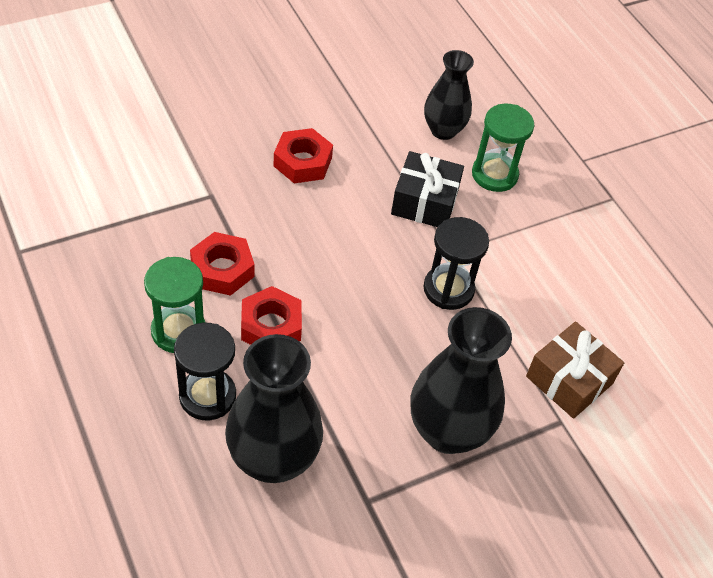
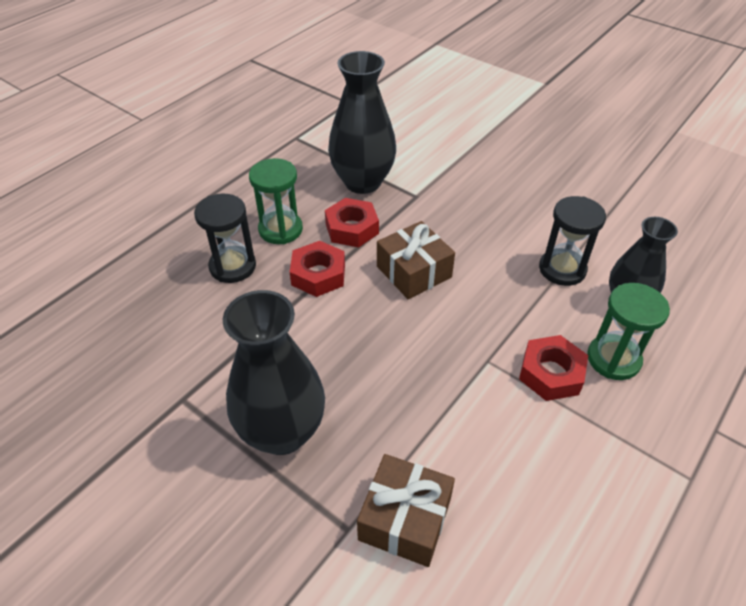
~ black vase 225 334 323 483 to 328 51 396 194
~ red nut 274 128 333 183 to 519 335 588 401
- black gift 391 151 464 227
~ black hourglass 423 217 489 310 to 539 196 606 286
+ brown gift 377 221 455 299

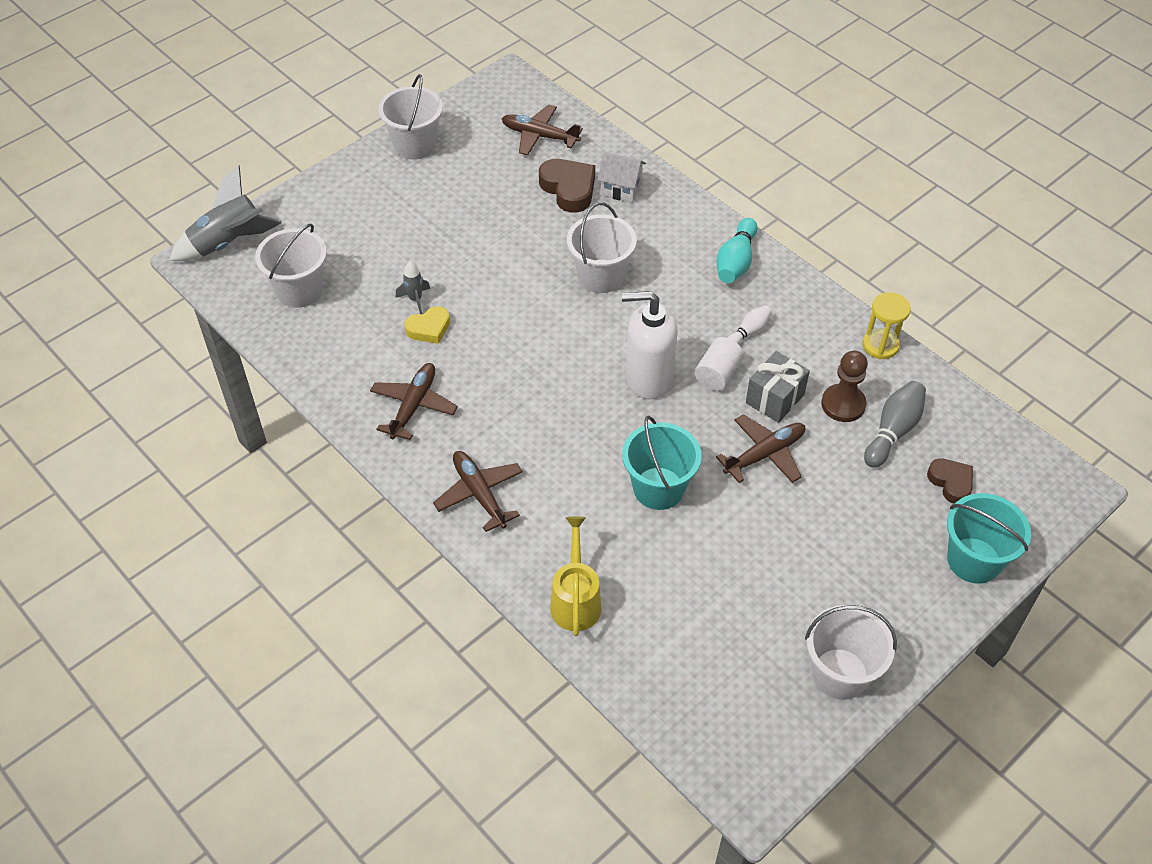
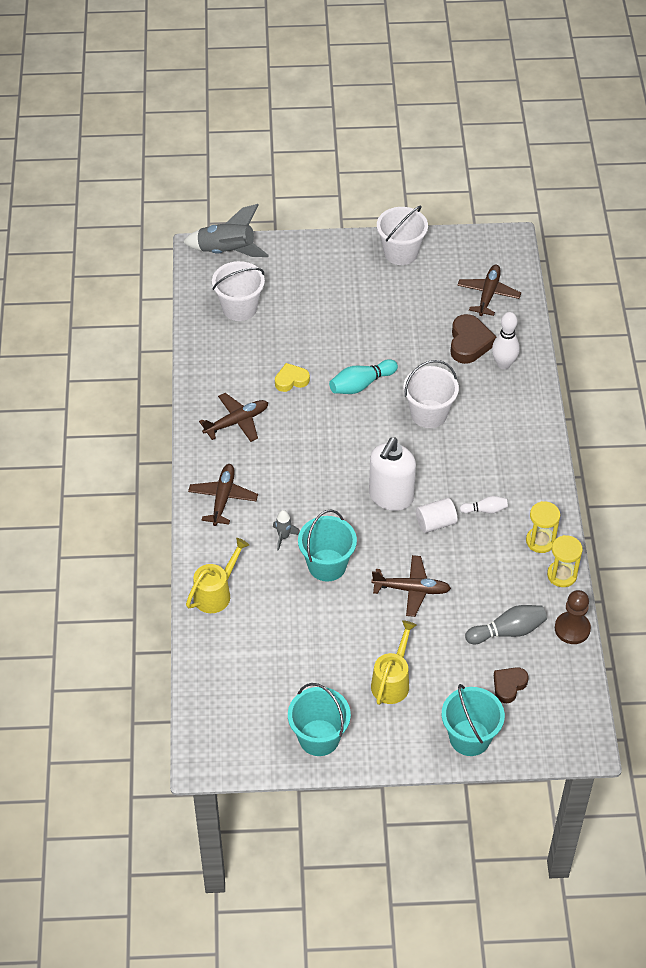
~ grey rocket 396 261 430 314 to 273 510 300 551
~ yellow heart 404 306 450 344 = 275 363 310 392 150 degrees clockwise
~ brown plane 502 104 583 155 = 457 265 521 316 45 degrees clockwise
~ white house 597 152 646 203 to white bowling pin 492 312 520 369
~ white soap dispenser 622 291 678 399 = 369 437 416 511 105 degrees counterclockwise
~ turquoise bowling pin 716 218 758 283 to 329 359 398 394
- grey gift 746 351 810 423
~ white bucket 805 605 897 700 to turquoise bucket 288 683 351 756
~ brown pawn 821 351 868 422 to 555 590 591 644
~ brown heart 927 458 973 504 = 494 667 529 703 150 degrees counterclockwise
+ yellow watering can 371 620 417 705
+ yellow hourglass 526 501 560 553

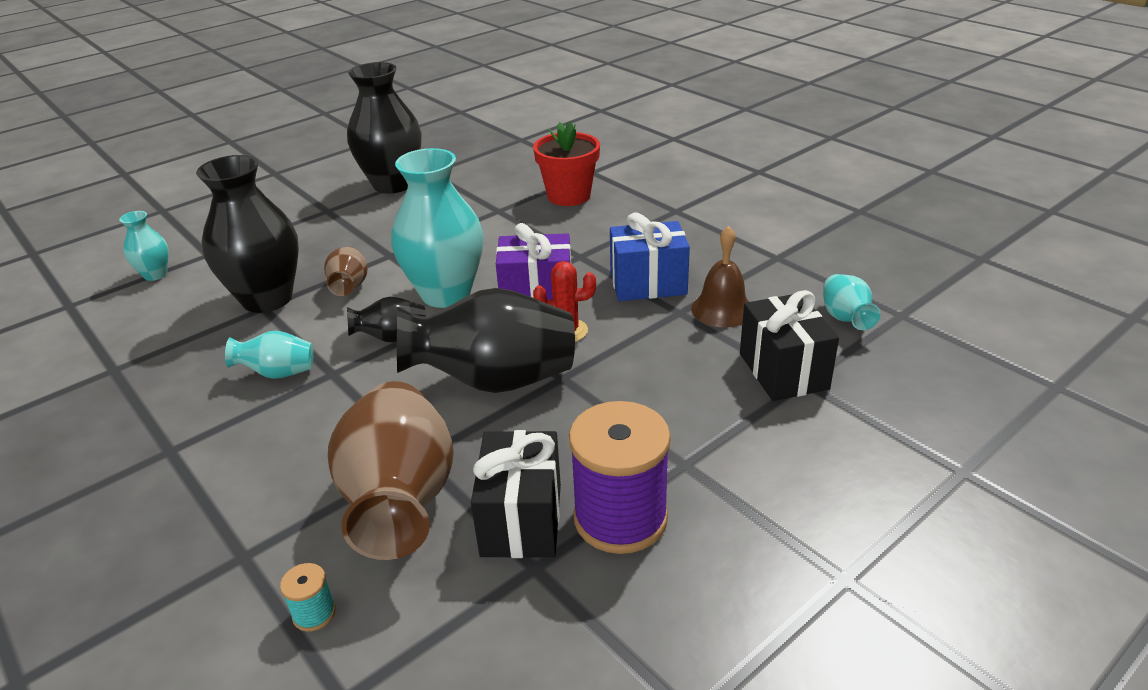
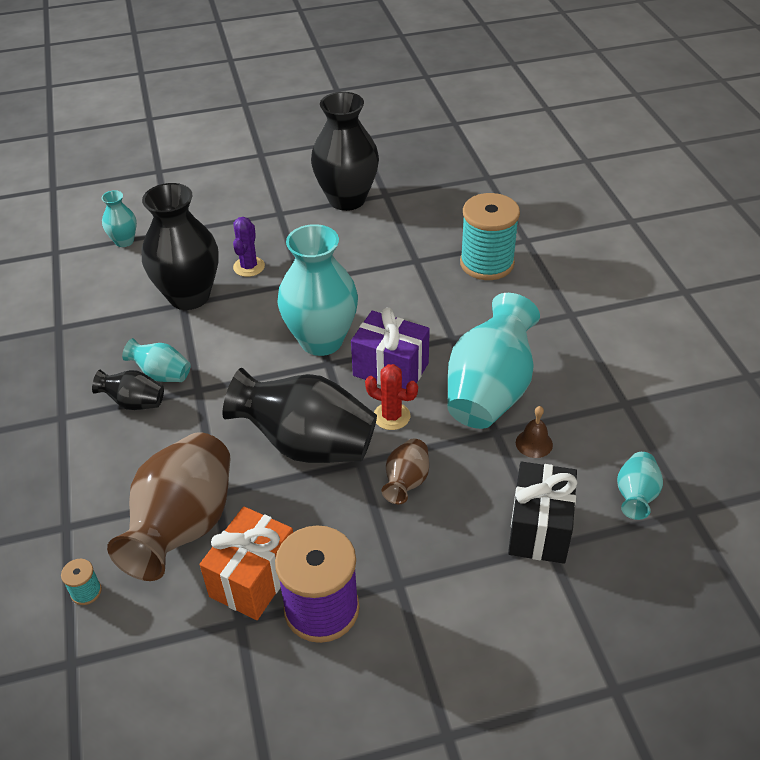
~ brown vase 324 247 367 296 to 381 439 429 504
~ black vase 347 297 426 343 to 92 370 164 410
~ black gift 471 430 561 558 to orange gift 199 506 293 620
~ red flower pot 533 121 600 206 to turquoise spool 460 193 520 280
~ blue gift 610 212 690 301 to turquoise vase 447 293 540 429
~ brown bell 691 226 749 328 = 516 406 553 458 x0.64
+ purple cactus 233 217 265 277

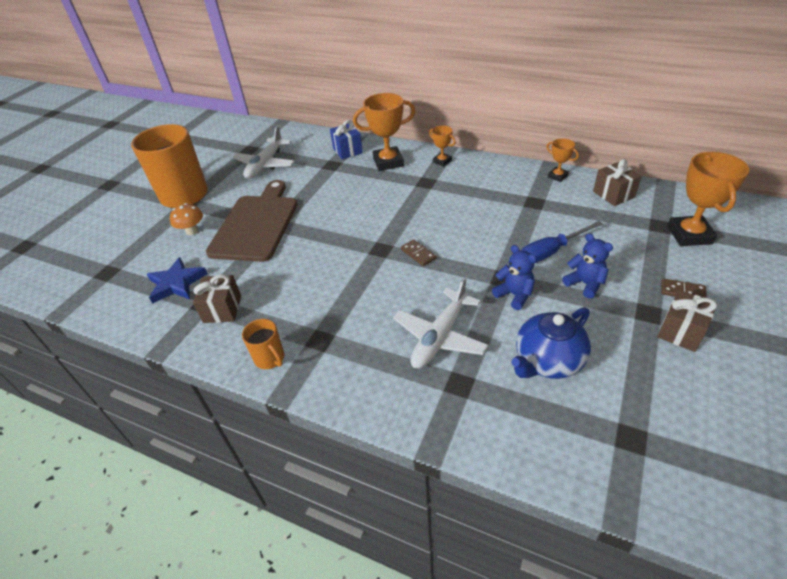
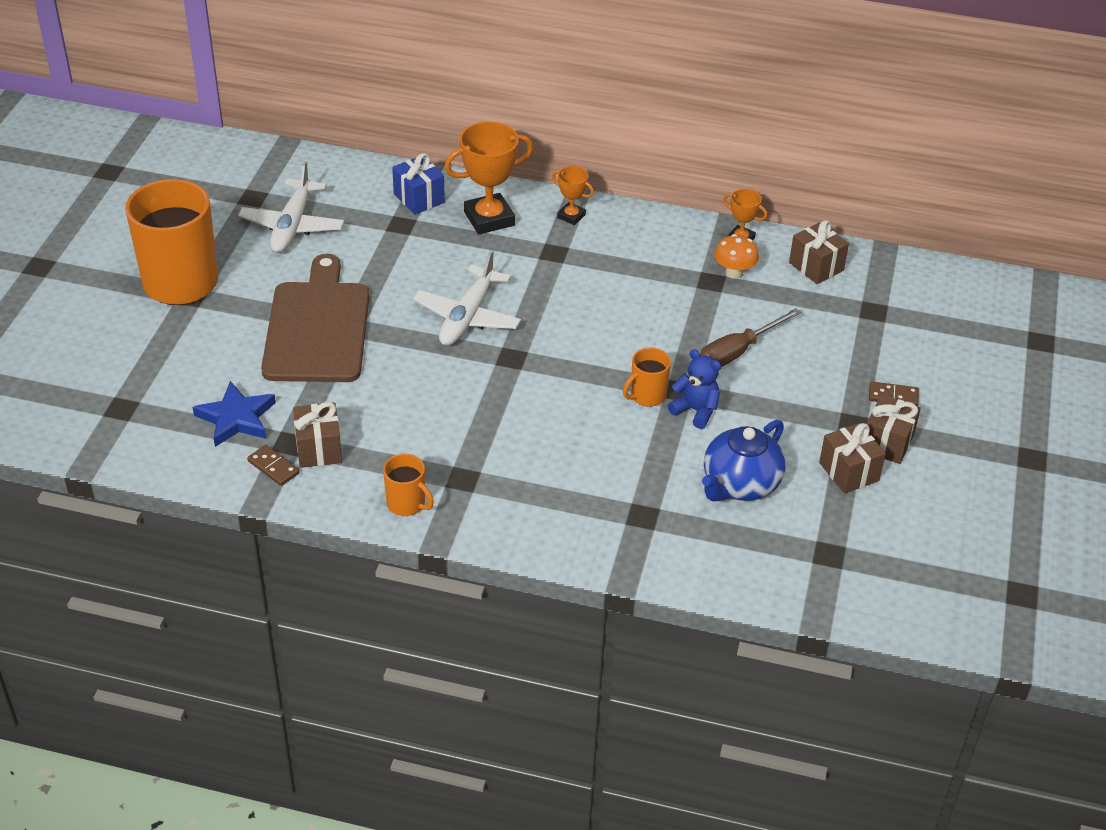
~ orange mushroom 170 203 203 235 to 714 234 759 279
~ white plane 393 277 488 369 to 413 250 521 346
~ brown domino 401 239 436 266 to 247 445 300 486
~ blue screwdriver 522 221 603 263 to brown screwdriver 700 308 801 367
- blue teddy bear 562 233 613 299
- orange trophy 667 152 749 246
+ orange mug 623 348 671 407
+ brown gift 819 423 886 494

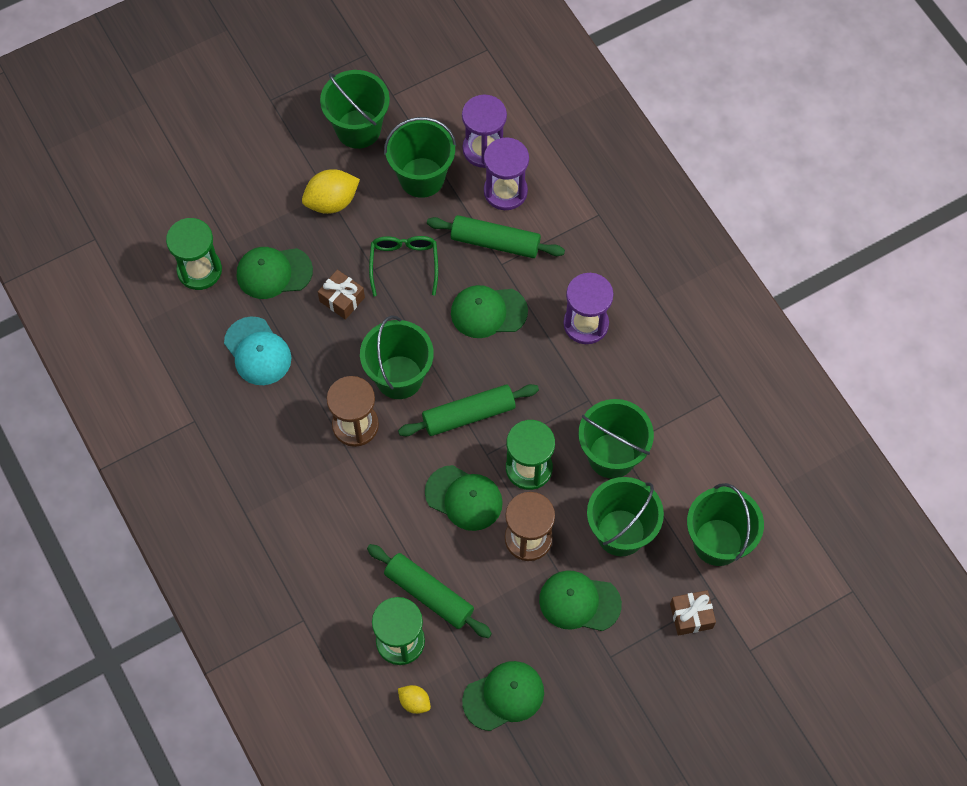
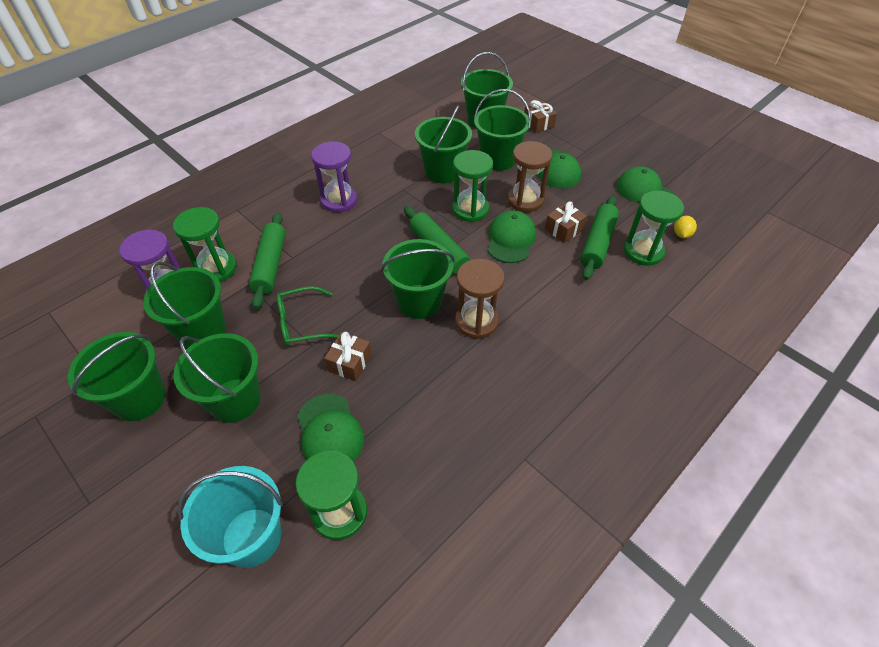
- turquoise cap 224 317 291 385
~ yellow lemon 302 169 360 214 to green bucket 173 333 260 423
- green cap 451 285 528 338
~ purple hourglass 484 137 529 210 to green hourglass 173 207 237 282
+ turquoise bucket 178 466 283 568
+ brown gift 545 201 587 243

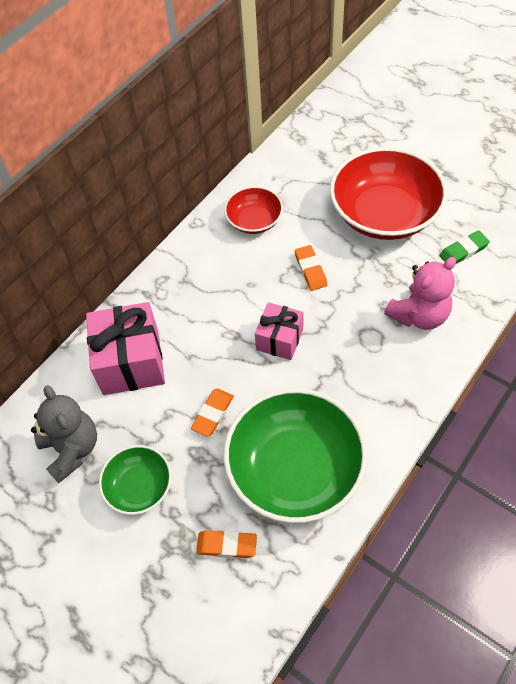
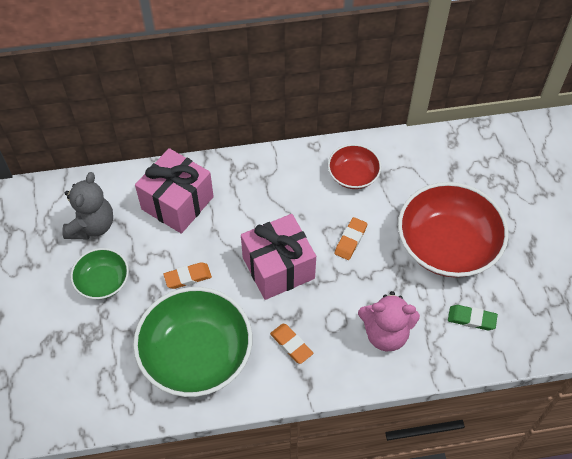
~ orange eraser 196 530 257 558 to 270 324 313 364
~ pink gift 255 302 303 360 = 241 214 316 300 x1.65

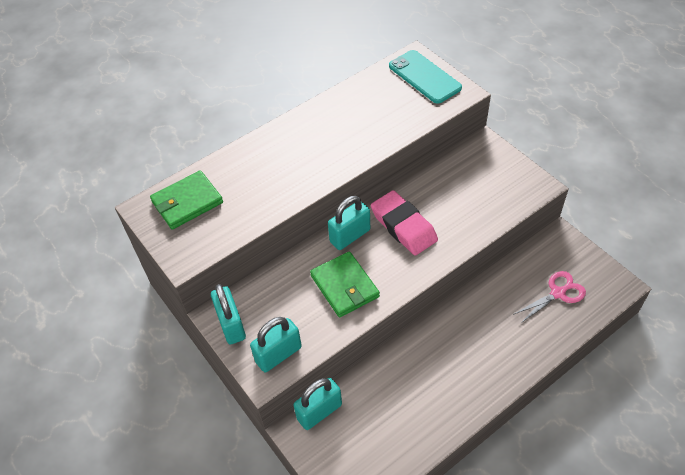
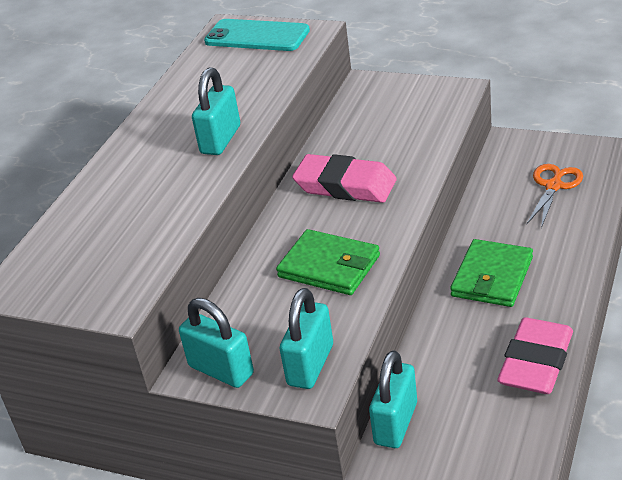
~ green wallet 150 170 223 230 to 450 239 533 307
~ turquoise padlock 328 196 370 250 to 192 67 240 155
~ pink scissors 513 271 586 323 to orange scissors 526 164 583 228
+ pink eraser 497 318 573 394

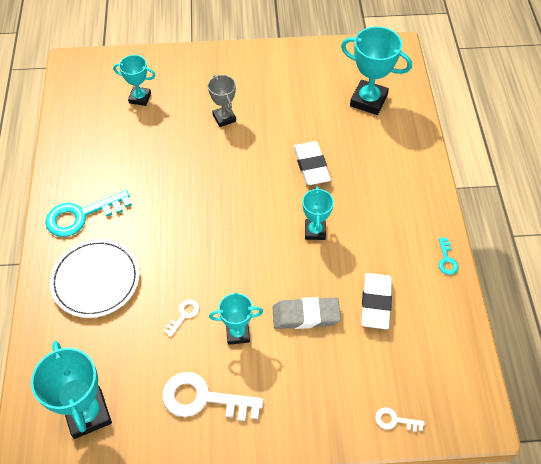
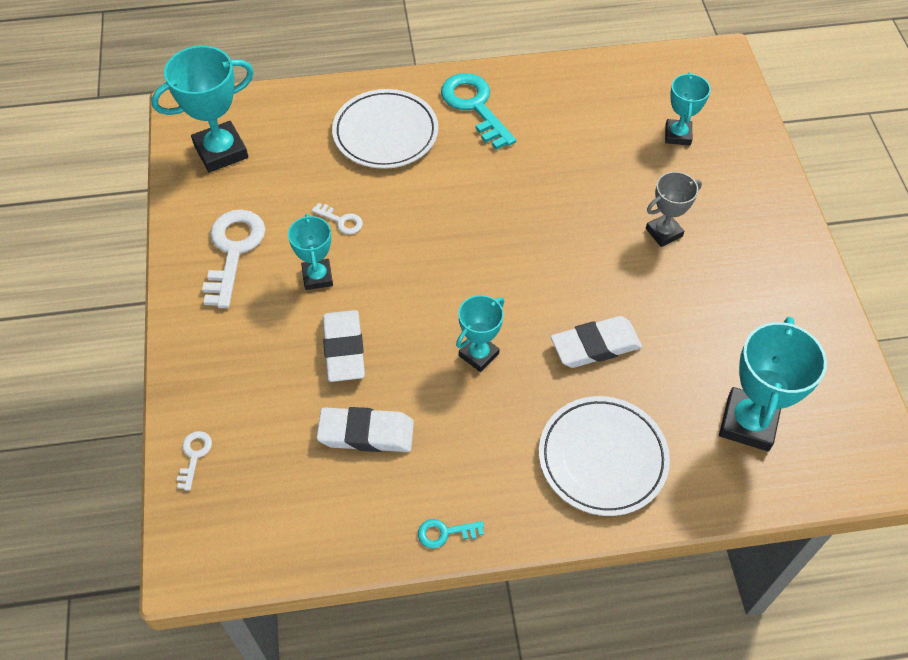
~ grey eraser 273 297 341 329 to white eraser 323 310 365 382
~ turquoise trophy 302 186 334 240 = 456 295 504 372 45 degrees counterclockwise
+ white plate 539 396 670 516

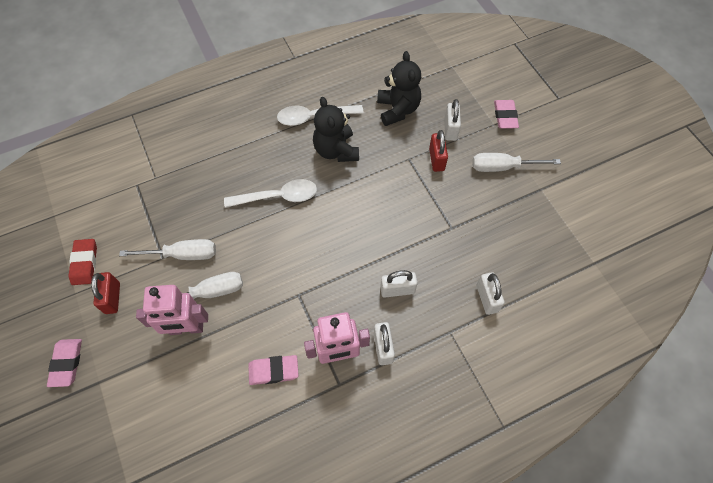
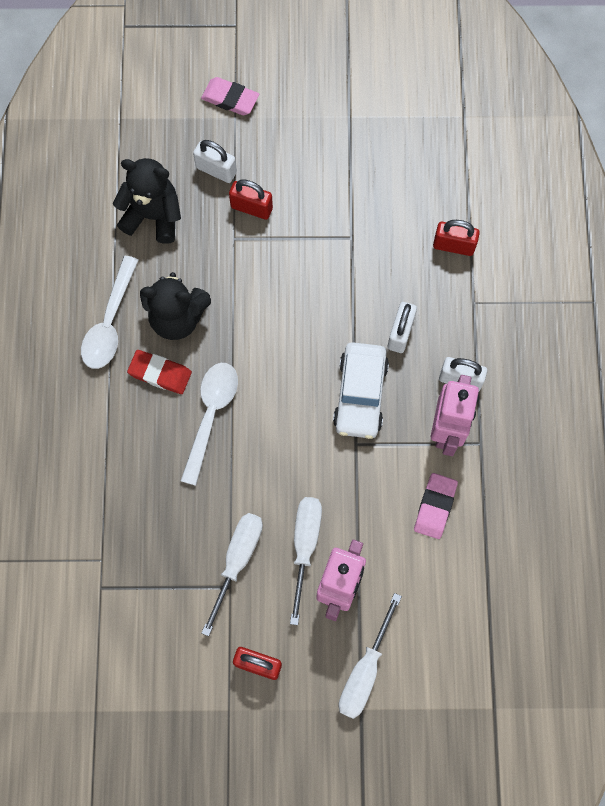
- pink eraser 47 339 82 387
~ red eraser 69 239 97 285 to 127 350 192 394
~ white screwdriver 472 153 561 172 to 339 593 402 719
~ white padlock 476 272 505 315 to red padlock 433 220 480 256
+ white car 333 342 389 439

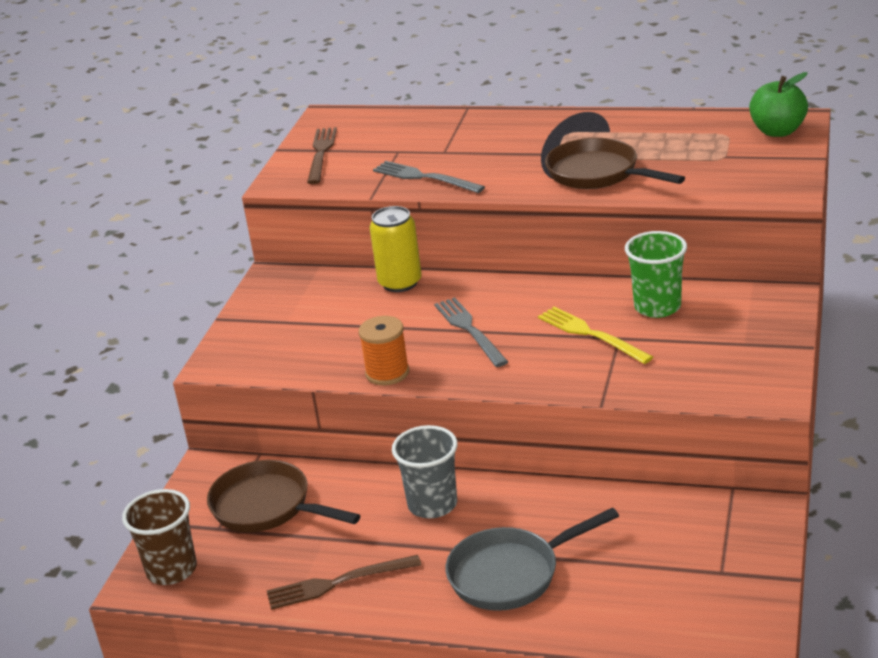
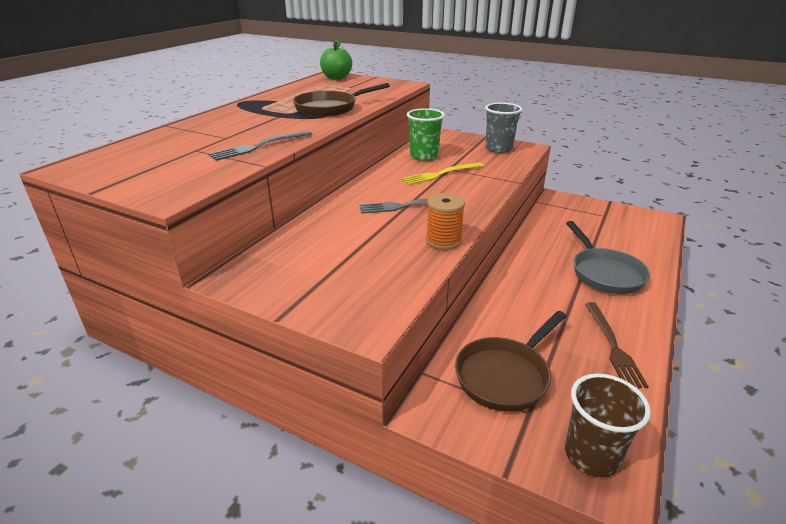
- brown fork 307 127 337 184
- yellow can 370 206 422 292
~ grey cup 392 425 458 518 to 485 103 522 153

